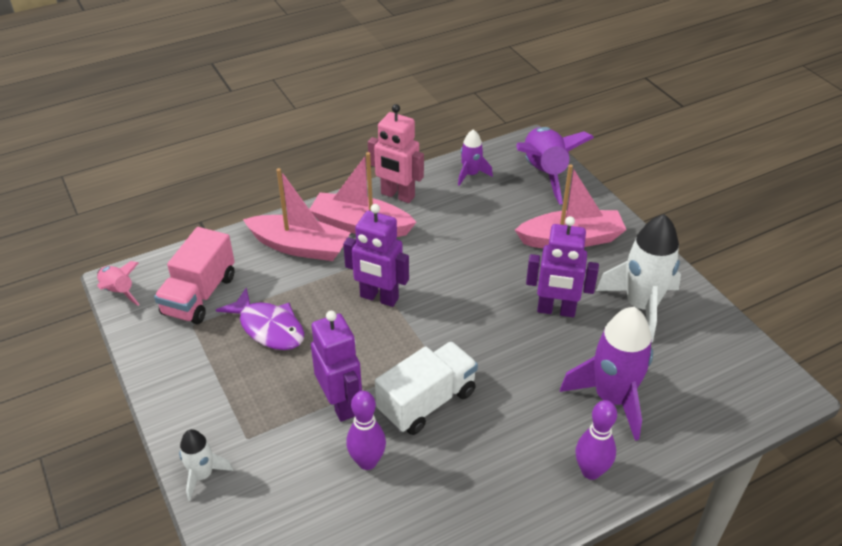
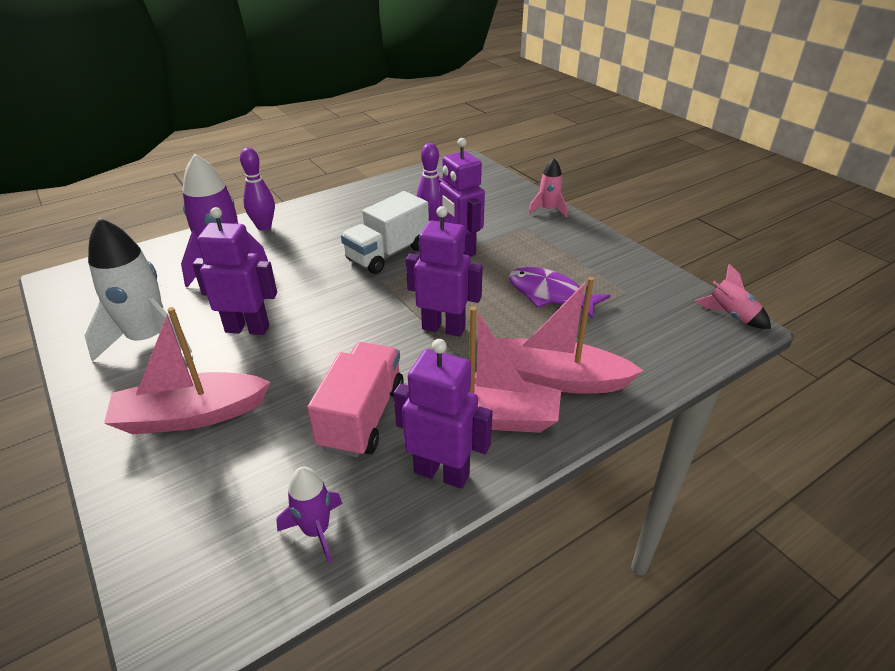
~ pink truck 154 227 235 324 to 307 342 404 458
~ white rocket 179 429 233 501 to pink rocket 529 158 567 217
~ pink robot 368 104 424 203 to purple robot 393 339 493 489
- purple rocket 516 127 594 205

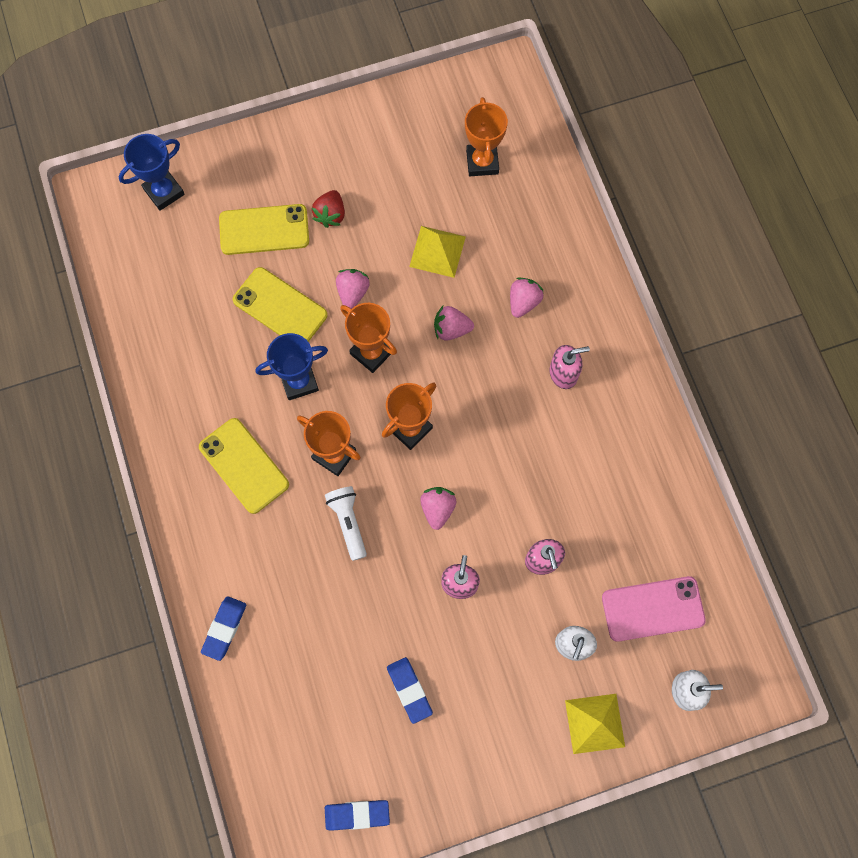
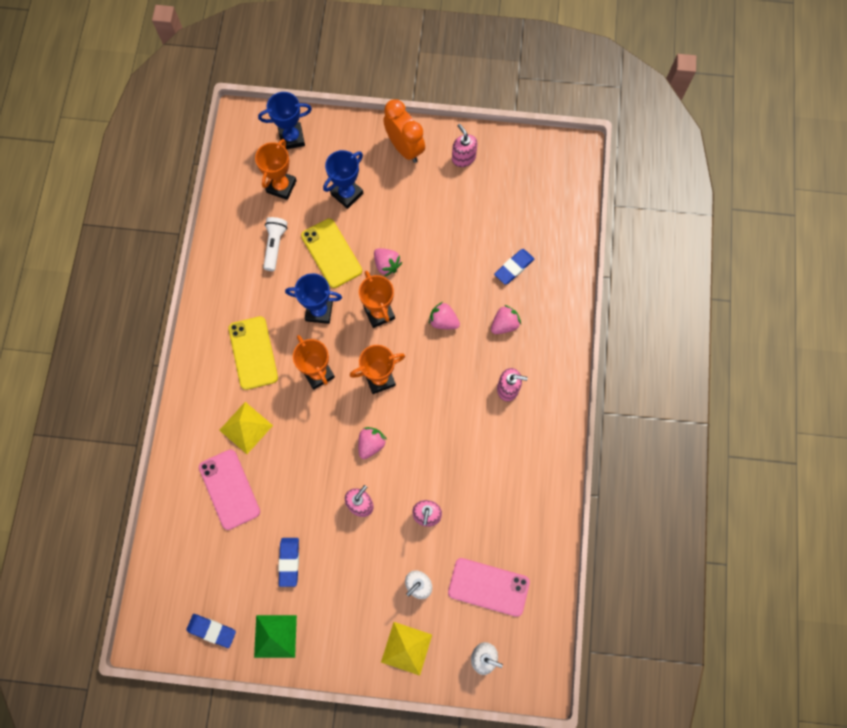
~ blue eraser 201 596 246 661 to 494 249 534 285
~ yellow phone 219 204 309 255 to blue trophy 323 150 363 209
- red strawberry 312 190 345 228
~ white flashlight 325 486 367 561 to 263 217 287 271
~ pink strawberry 336 269 370 309 = 374 248 402 277 105 degrees clockwise
~ yellow pyramid 409 226 466 278 to 219 402 273 454
~ orange trophy 465 97 508 176 to 255 139 297 200
+ pink phone 199 449 260 530
+ green pyramid 254 615 297 658
+ orange clock 383 99 425 163
+ pink soap dispenser 452 124 478 167

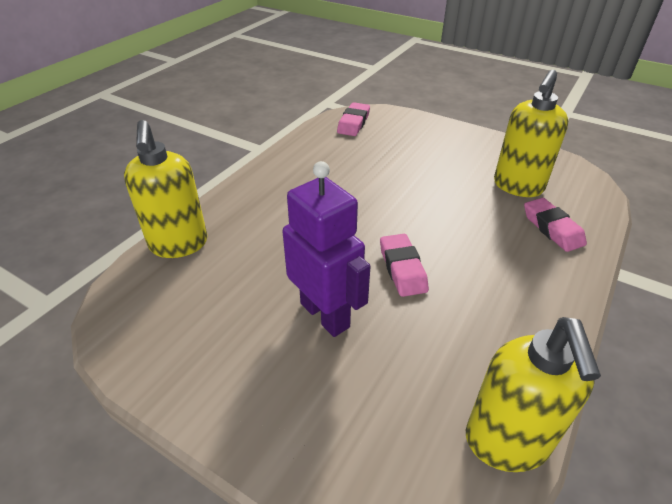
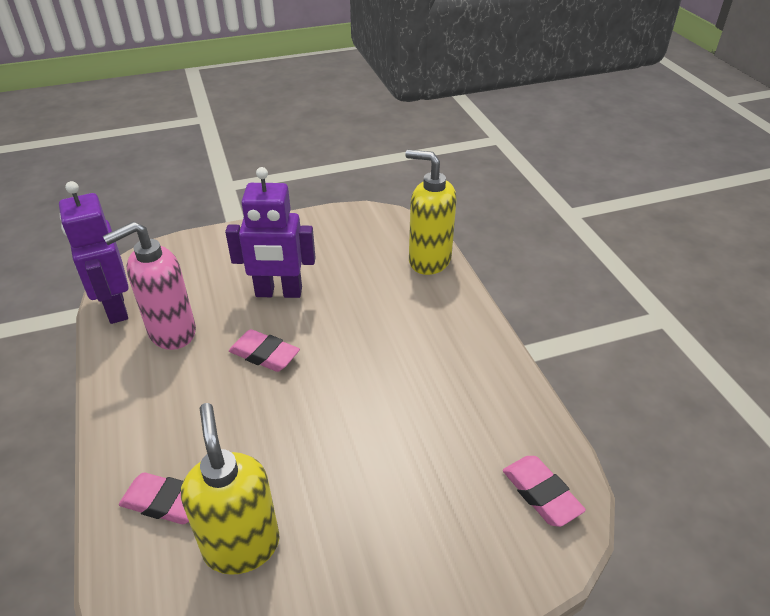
~ yellow soap dispenser 466 317 601 472 to purple robot 59 181 129 324
+ pink soap dispenser 103 222 196 350

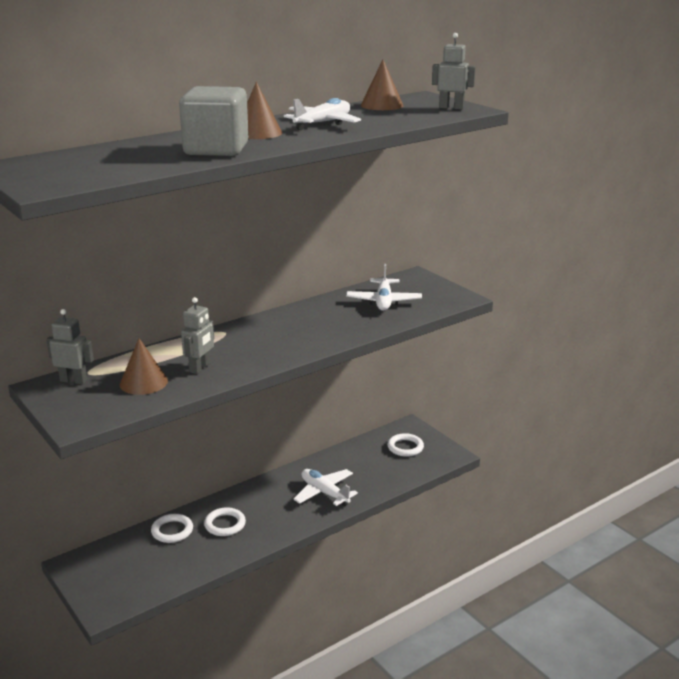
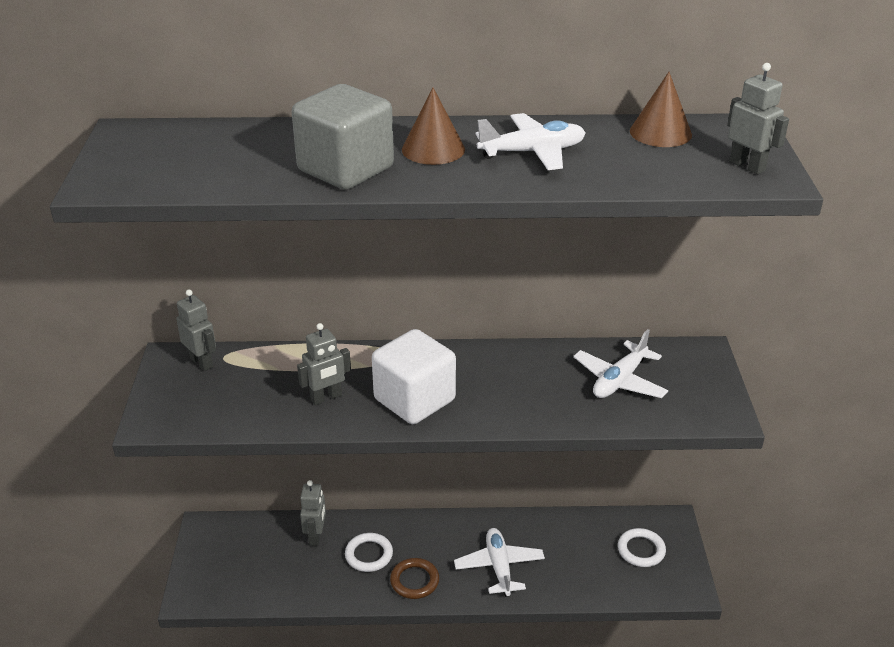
- brown cone 120 338 168 395
~ white ring 151 514 193 543 to grey robot 300 480 326 546
+ white cube 372 329 456 424
+ brown ring 390 558 439 599

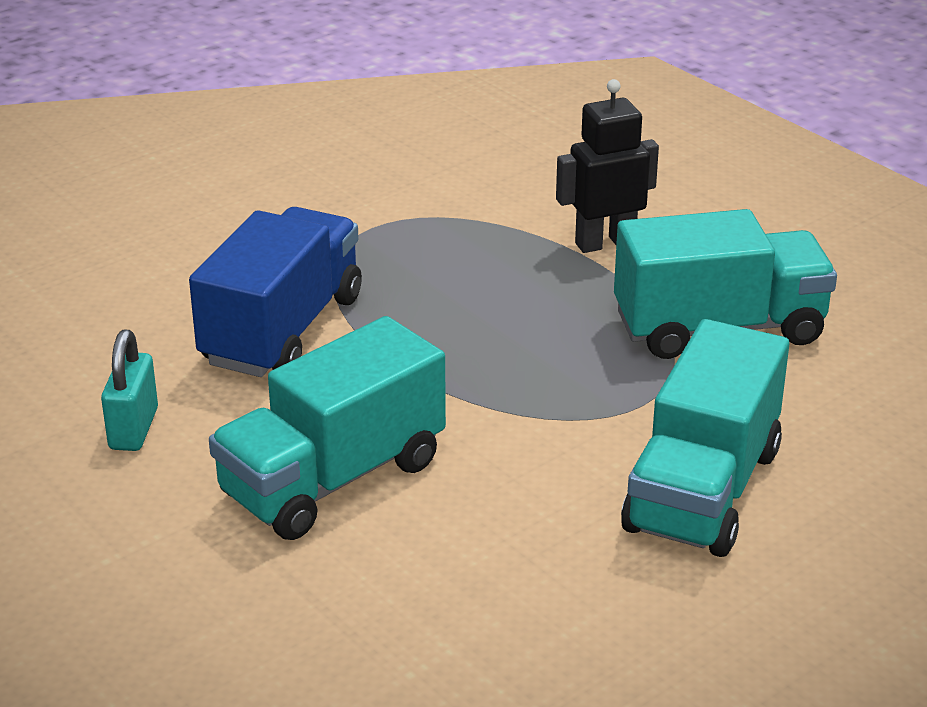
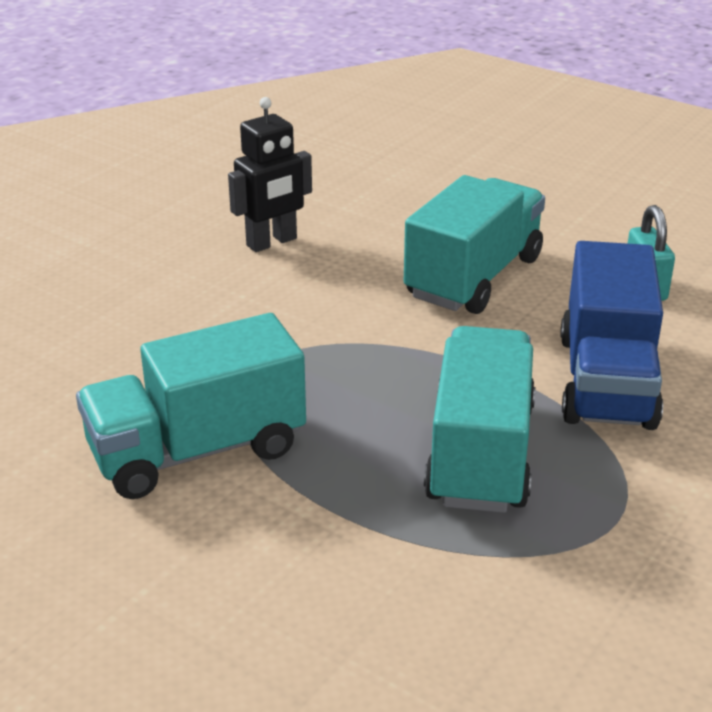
~ black robot 556 79 659 253 to 228 97 312 252
~ turquoise truck 621 319 789 557 to 424 326 535 513

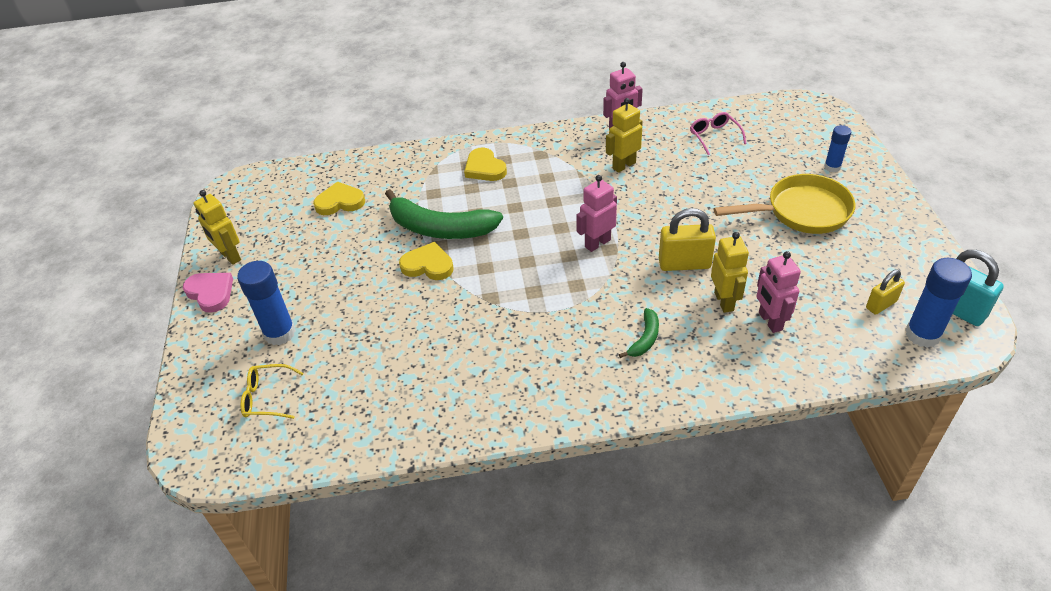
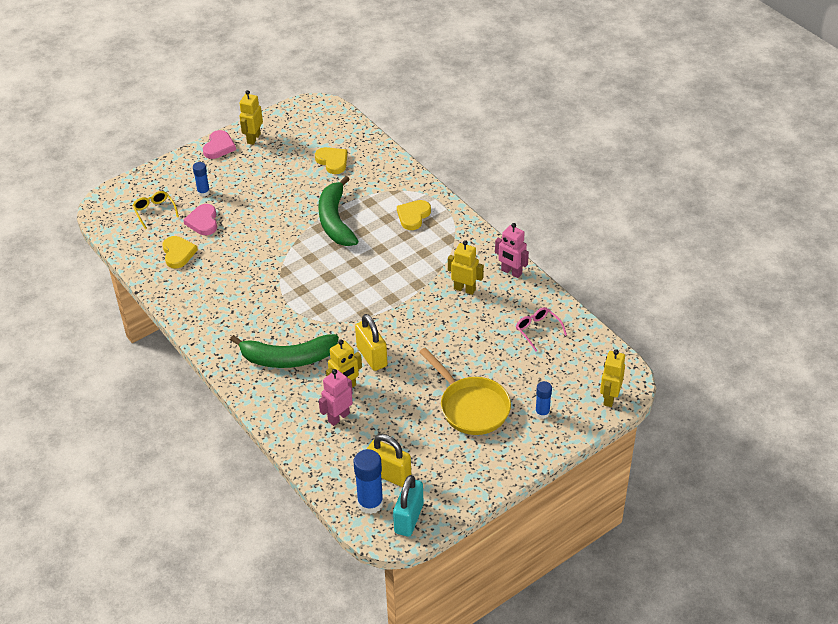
~ blue glue stick 237 261 296 345 = 193 162 210 197 x0.60
~ yellow heart 399 242 454 280 to 163 236 198 269
- pink robot 576 175 617 252
~ green banana 619 308 659 358 = 230 334 339 368 x2.14
~ pink glasses 690 112 746 155 = 516 307 567 352 75 degrees counterclockwise
~ yellow padlock 866 270 905 315 = 367 434 411 487 x1.62
+ pink heart 183 204 217 235
+ yellow robot 600 349 625 407

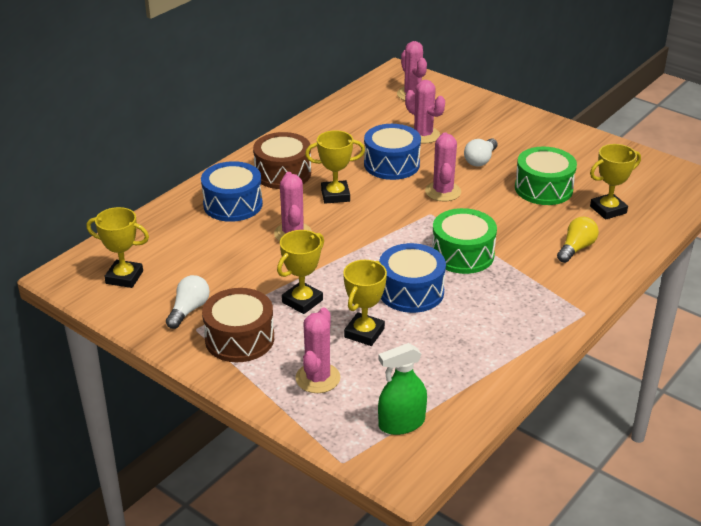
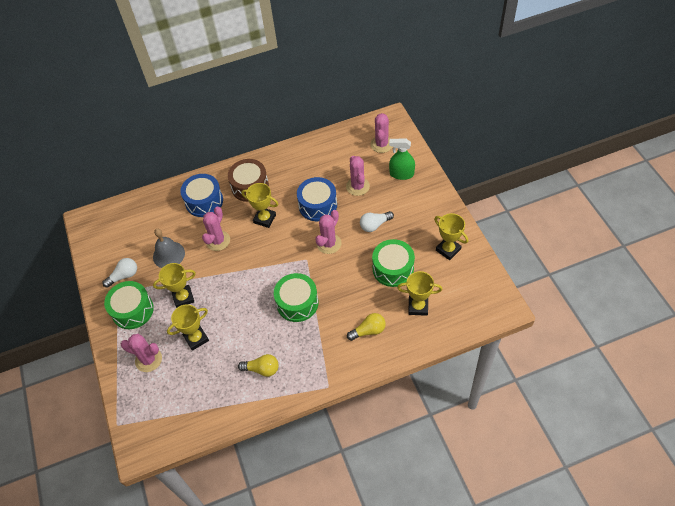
~ yellow trophy 86 207 149 288 to 434 213 468 260
~ brown drum 202 288 274 362 to green drum 104 281 154 329
~ pink cactus 295 308 340 393 = 121 334 162 372 60 degrees clockwise
~ green spray bottle 378 343 427 435 to 389 138 415 180
- blue drum 379 243 446 313
+ grey bell 153 229 185 268
+ yellow light bulb 238 354 279 377

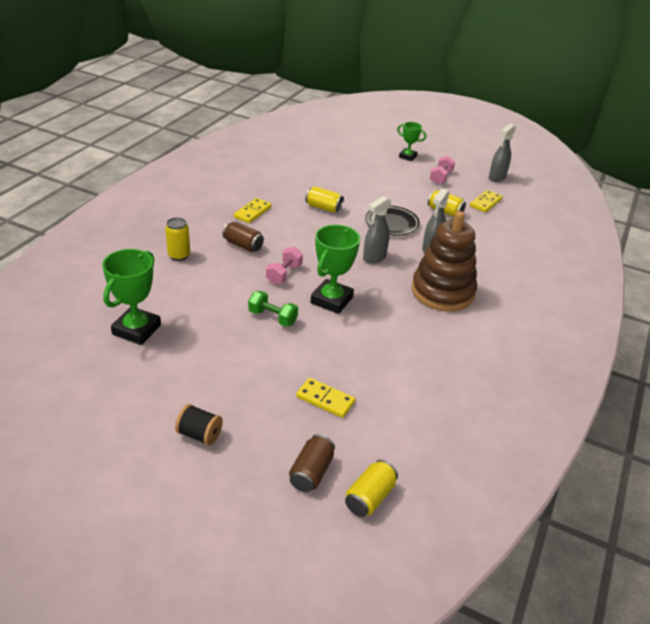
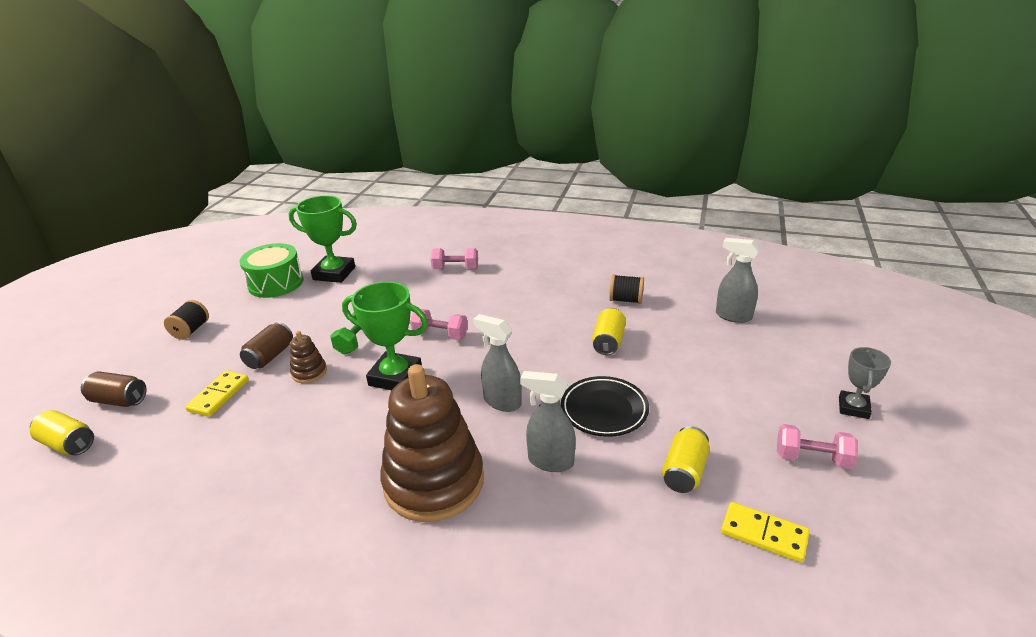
~ yellow can 165 218 190 261 to pink dumbbell 431 248 478 269
~ brown can 222 221 264 252 to 240 322 293 369
- yellow domino 234 198 272 223
~ green trophy 397 122 426 161 to grey trophy 839 347 891 419
~ grey spray bottle 489 123 516 182 to 716 238 760 323
+ green drum 239 243 303 298
+ brown stacking toy 290 331 327 383
+ black spool 609 274 644 304

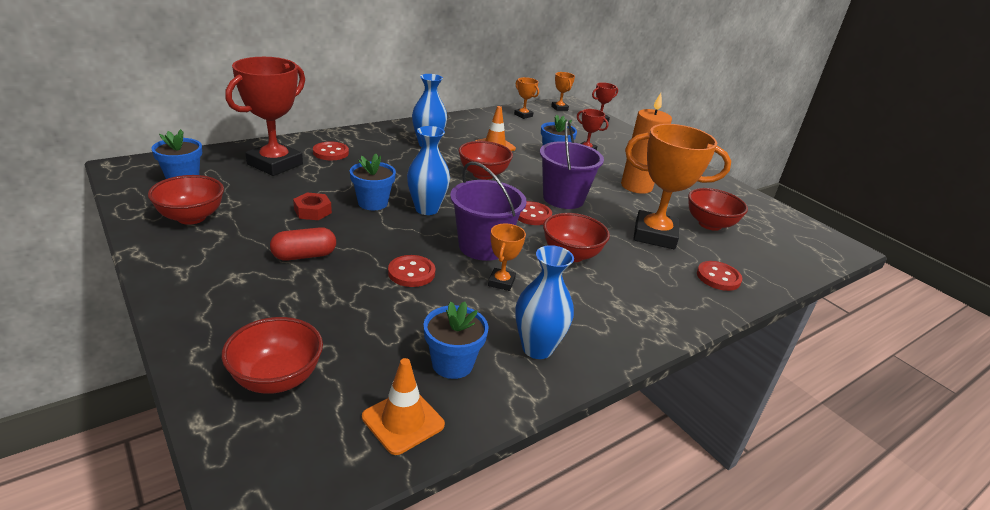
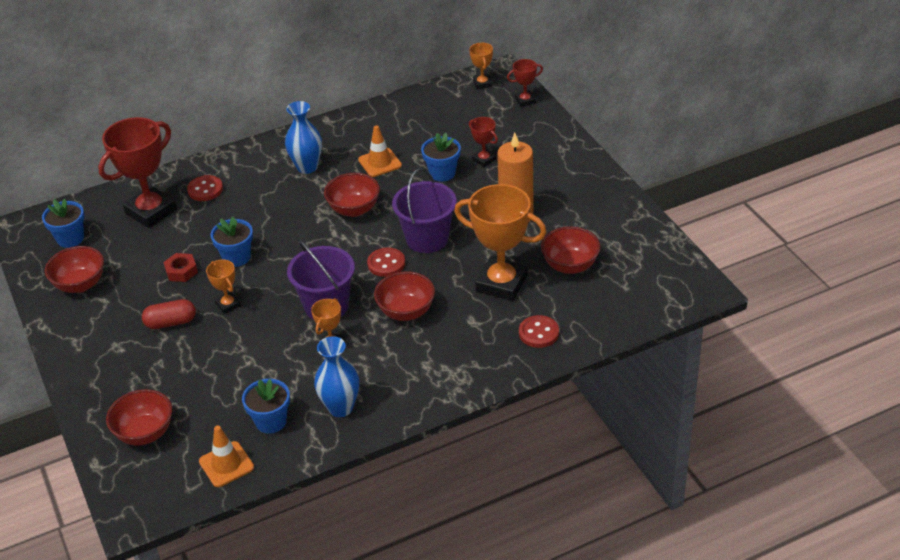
- red button 388 255 436 287
- blue vase 407 126 450 215
~ orange trophy 514 77 539 119 to 206 260 241 314

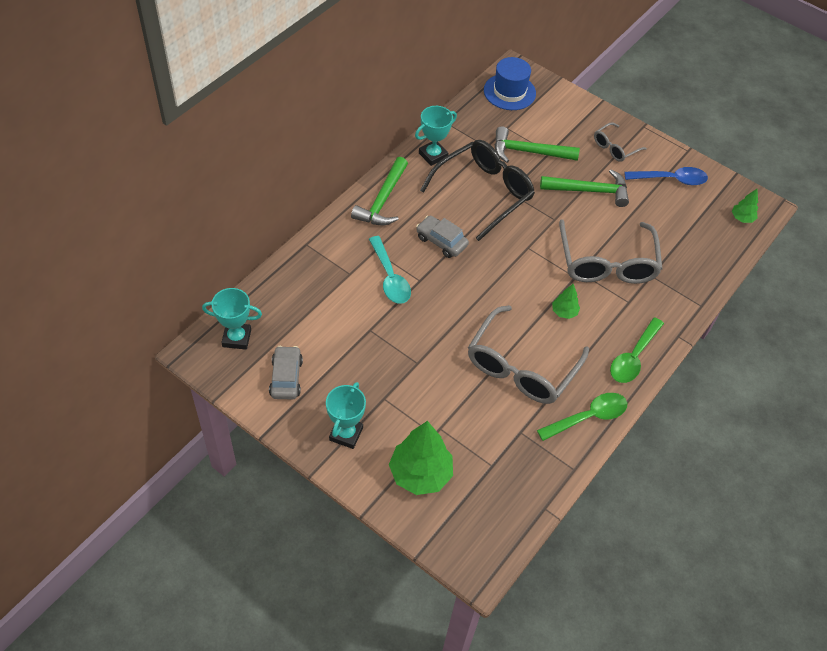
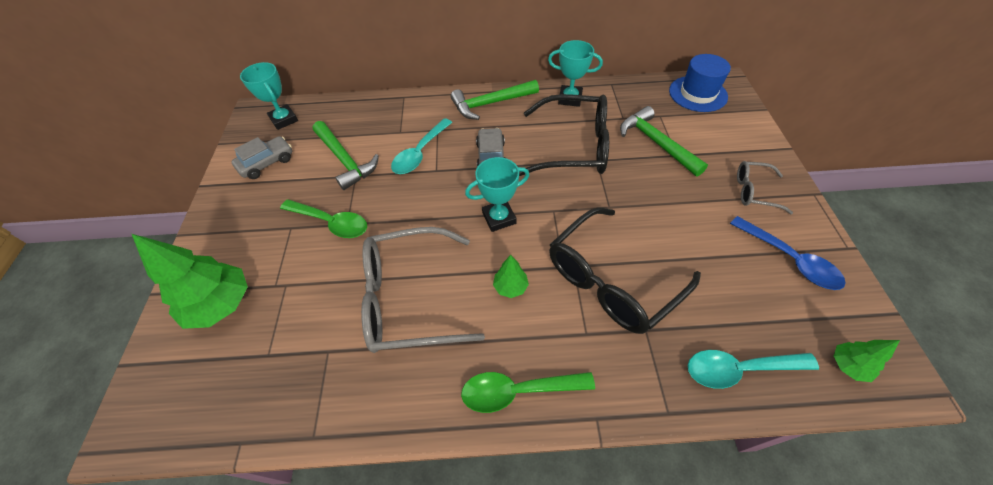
~ turquoise trophy 326 382 366 449 to 465 157 529 232
~ green spoon 537 393 627 441 to 280 199 367 238
~ green hammer 540 169 629 207 to 312 121 379 190
~ grey glasses 559 219 662 284 to black glasses 549 207 701 334
+ turquoise spoon 688 350 819 389

